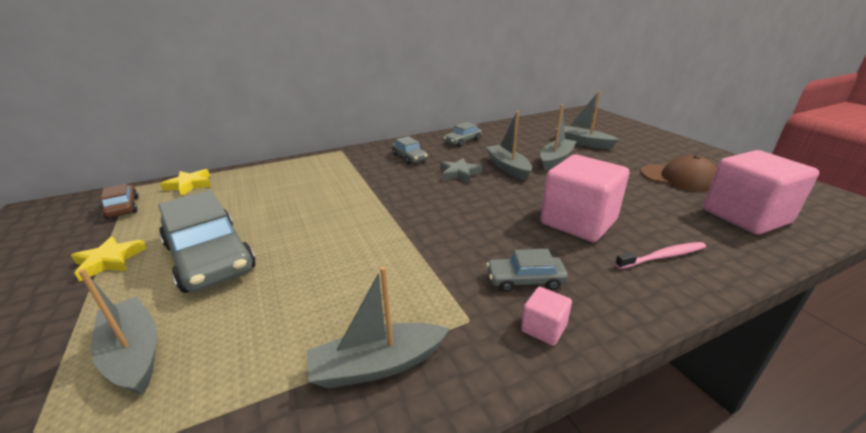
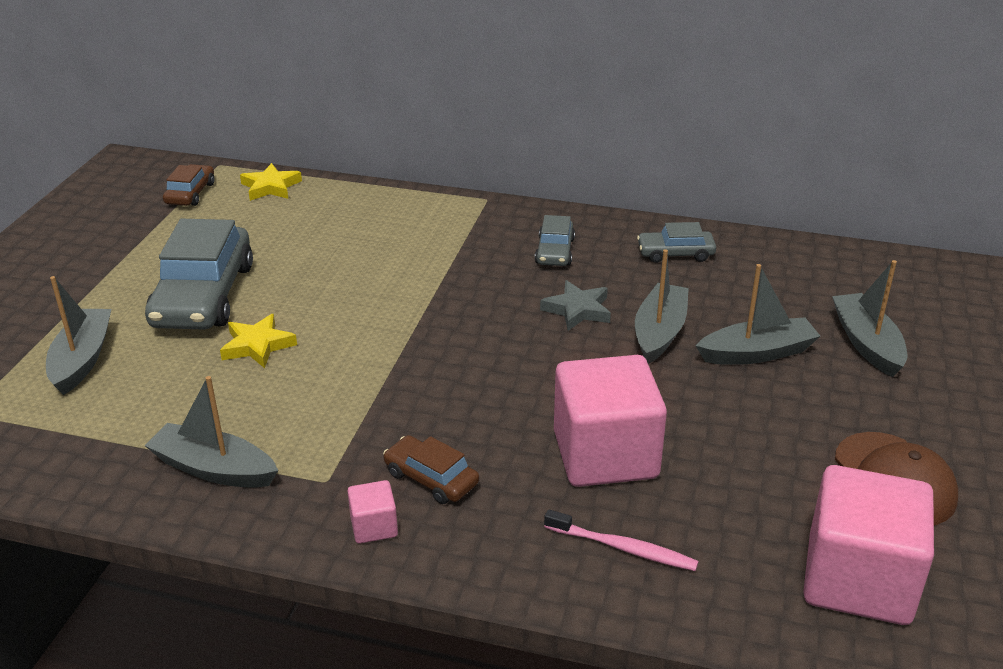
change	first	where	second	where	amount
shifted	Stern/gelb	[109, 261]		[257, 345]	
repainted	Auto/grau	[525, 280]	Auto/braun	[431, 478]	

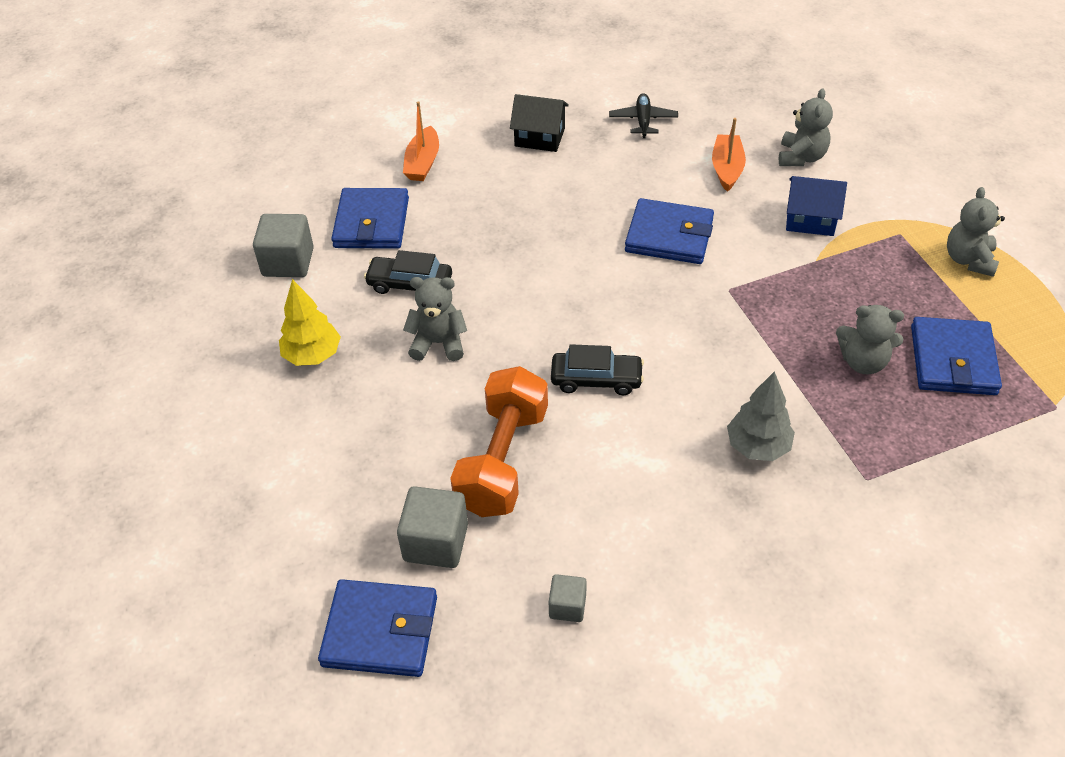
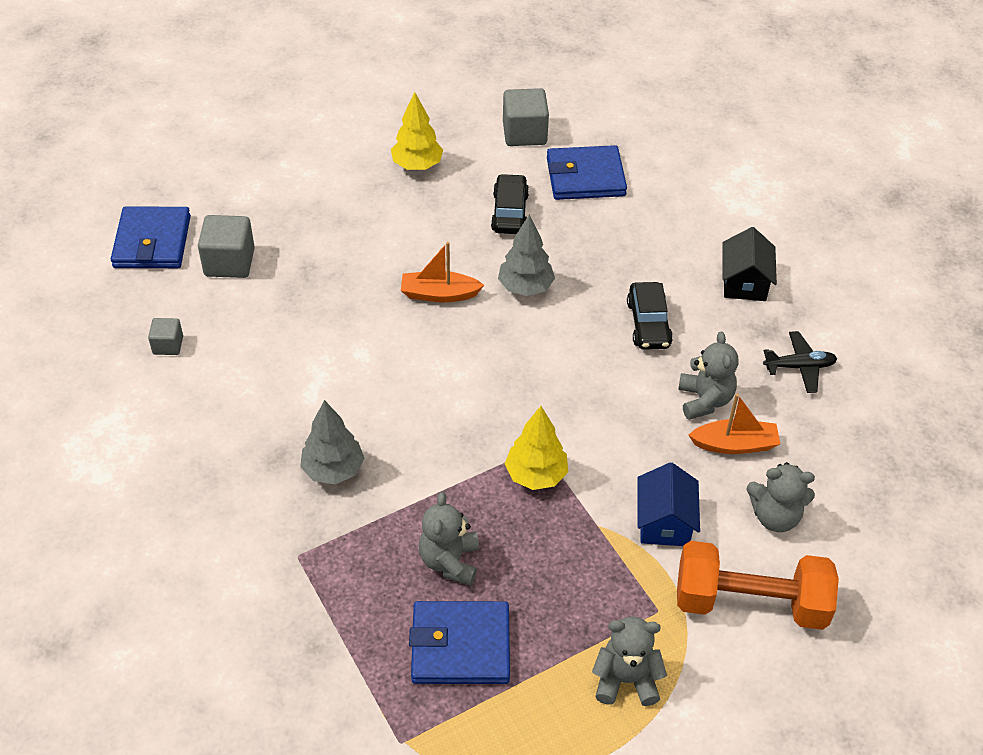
change	first	where	second	where	amount
shifted	Boot/orange	[423, 163]		[439, 294]	
gone	Geldbörse/blau	[669, 235]			
shifted	Teddybär/grau	[438, 343]		[704, 400]	
shifted	Auto/schwarz	[596, 379]		[648, 324]	
shifted	Hantel/orange	[502, 460]		[750, 603]	
new			Baum/grau	[525, 287]	
new			Baum/gelb	[536, 475]	

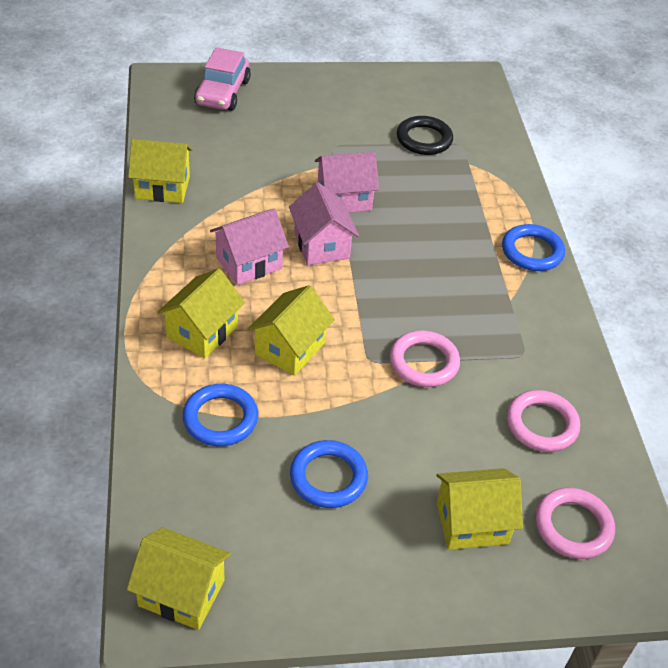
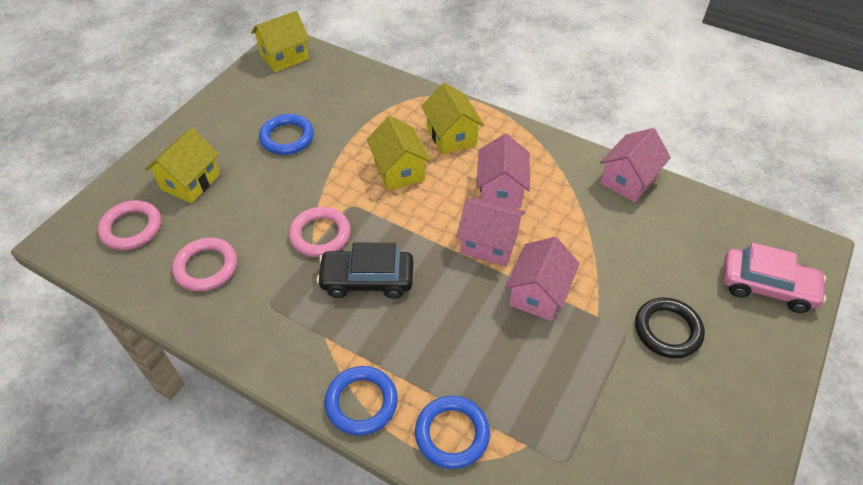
change	first	where	second	where	amount
rotated	Auto/rosa	[222, 92]		[766, 287]	150 degrees clockwise
shifted	Ring/schwarz	[424, 139]		[667, 330]	
repainted	Haus/gelb	[162, 187]	Haus/rosa	[628, 180]	
shifted	Ring/blau	[220, 418]		[452, 434]	
new			Auto/schwarz	[367, 280]	

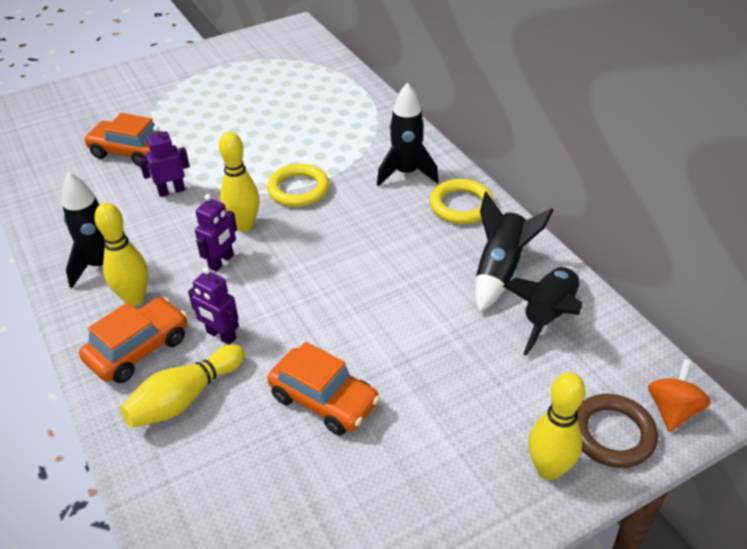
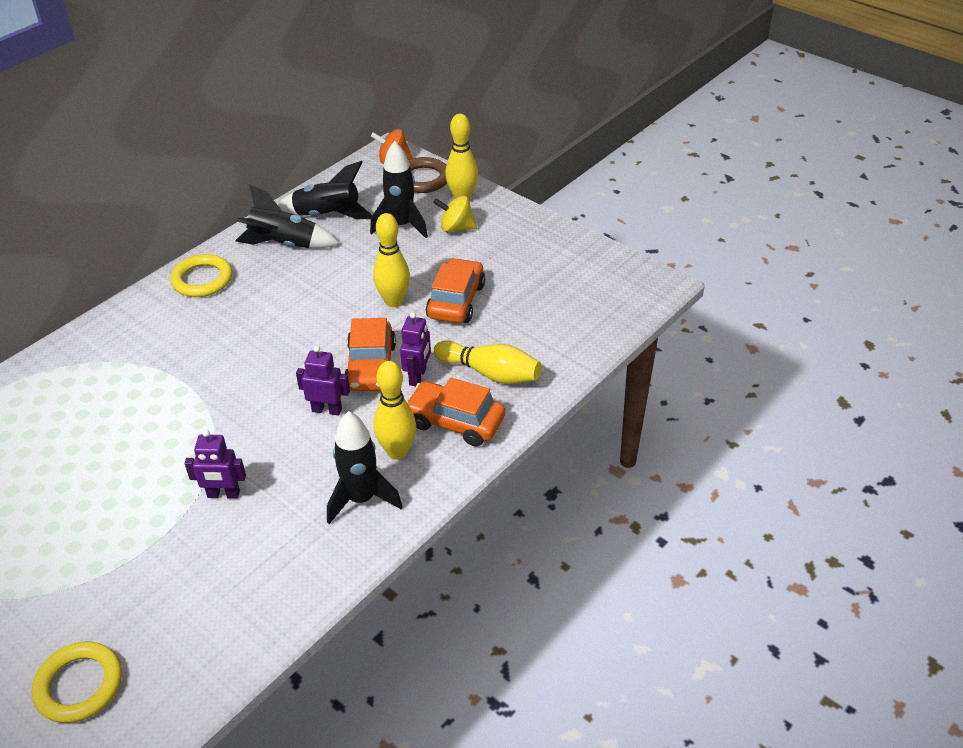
change	first	where	second	where	amount
shifted	Rakete/schwarz	[406, 173]		[401, 225]	
shifted	Auto/orange	[129, 152]		[371, 367]	
rotated	Roboter/lila	[171, 191]		[223, 494]	45 degrees counterclockwise
shifted	Bowlingkegel/gelb	[244, 225]		[394, 301]	
shifted	Ring/gelb	[298, 189]		[79, 685]	
new			Kreisel/gelb	[456, 228]	

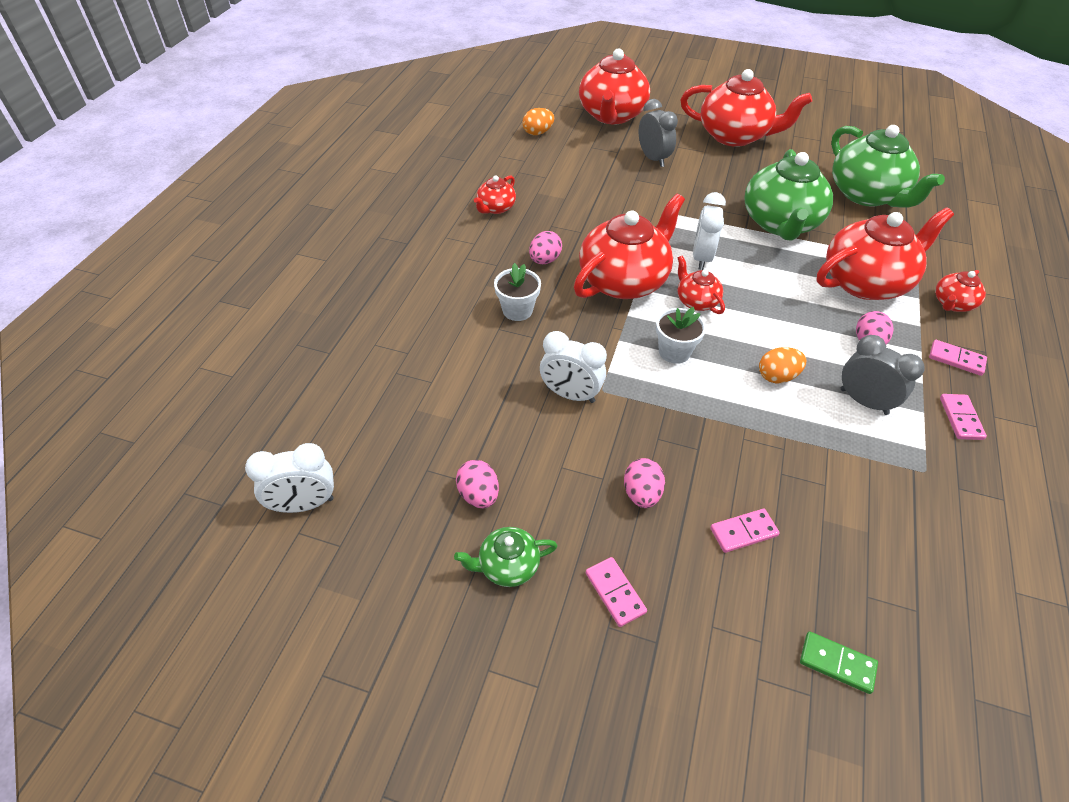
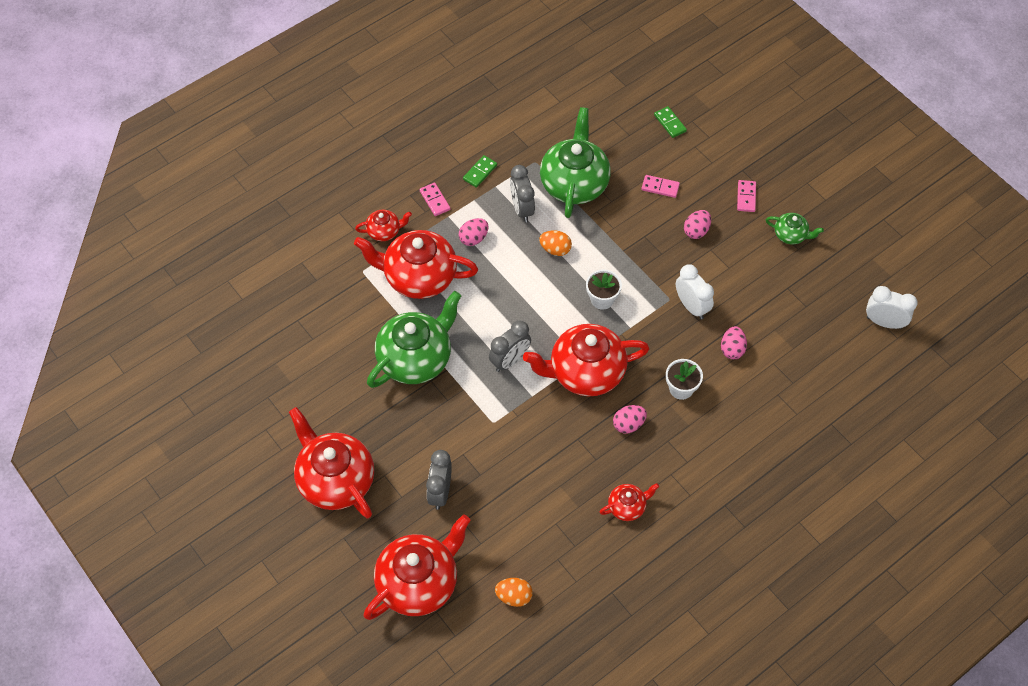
change	first	where	second	where	amount
shifted	Teekanne/grün	[867, 195]		[574, 183]	
repainted	Wecker/weiß	[701, 258]	Wecker/grau	[510, 361]	
gone	Teekanne/rot	[696, 301]			
repainted	Dominostein/rosa	[961, 418]	Dominostein/grün	[480, 172]	
shifted	Ei/rosa	[478, 495]		[732, 349]	

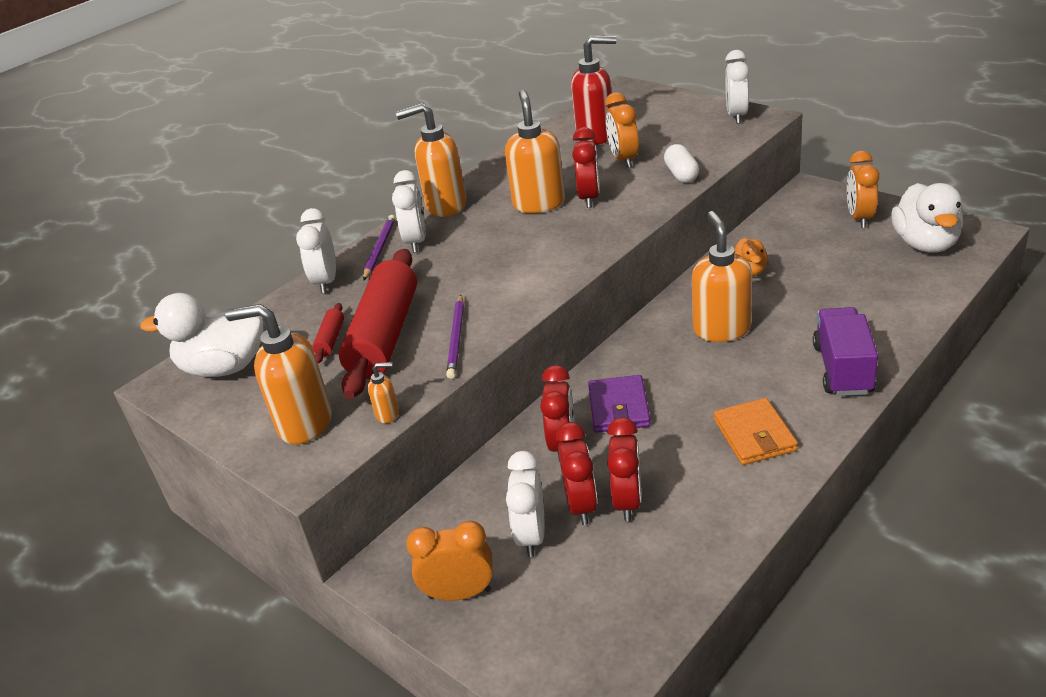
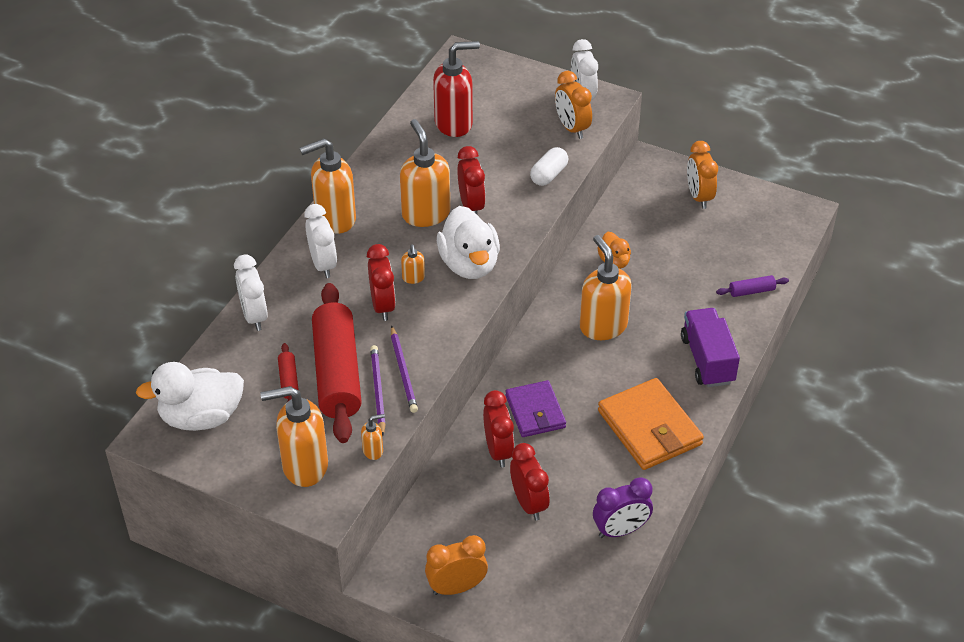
change	first	where	second	where	amount
shifted	Wecker/orange	[623, 160]		[572, 128]	
rotated	Kapsel/weiß	[681, 174]		[548, 175]	60 degrees clockwise
shifted	Ente/weiß	[925, 244]		[469, 264]	
shifted	Bleistift/lila	[379, 249]		[378, 391]	
scaled	Geldbörse/orange	[754, 435]		[649, 428]	x1.51
shifted	Wecker/rot	[627, 501]		[383, 306]	
gone	Wecker/weiß	[531, 535]			
new			Seifenspender/orange	[413, 278]	
new			Nudelholz/lila	[751, 291]	
new			Wecker/lila	[620, 530]	

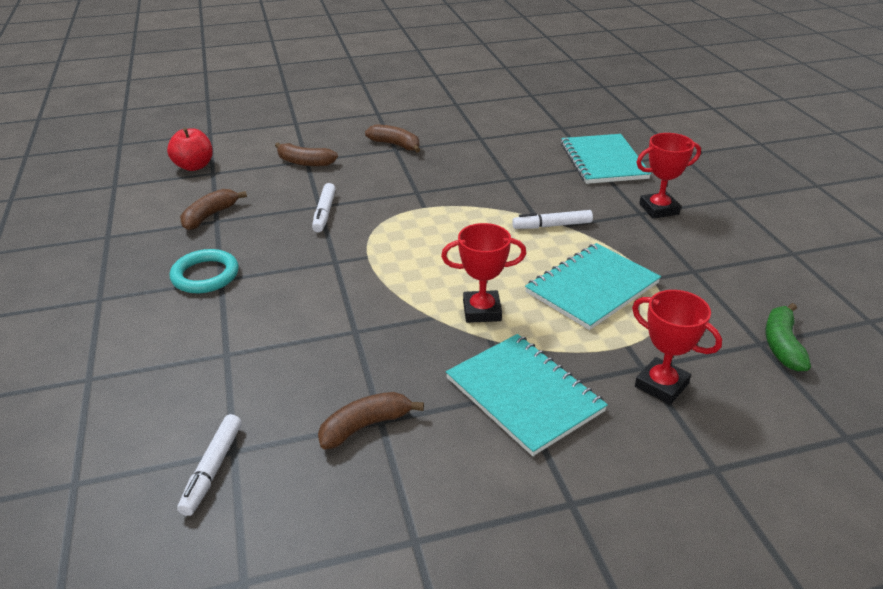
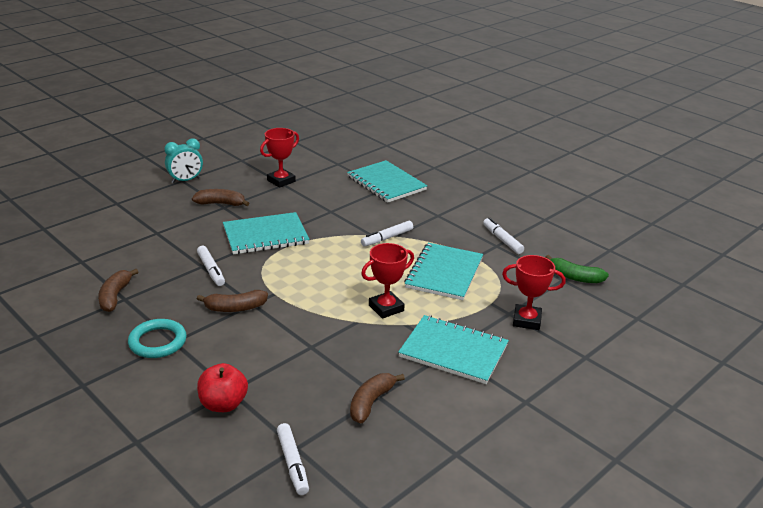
change	first	where	second	where	amount
shifted	Apfel/rot	[194, 166]		[223, 404]	
shifted	Pokal/rot	[659, 209]		[281, 181]	
shifted	Banane/braun	[305, 162]		[235, 308]	
rotated	Banane/grün	[782, 345]		[574, 277]	45 degrees counterclockwise
new			Wecker/türkis	[185, 180]	
new			Notizbuch/türkis	[265, 235]	
new			Filzstift/weiß	[502, 240]	

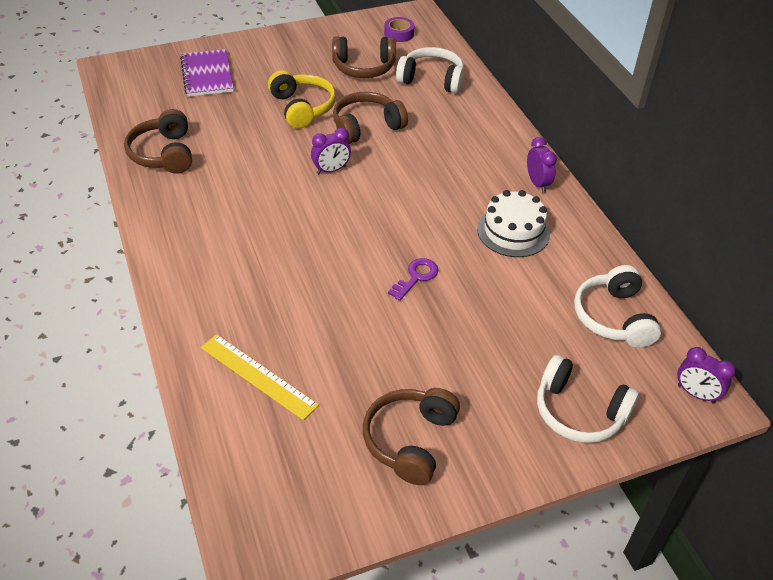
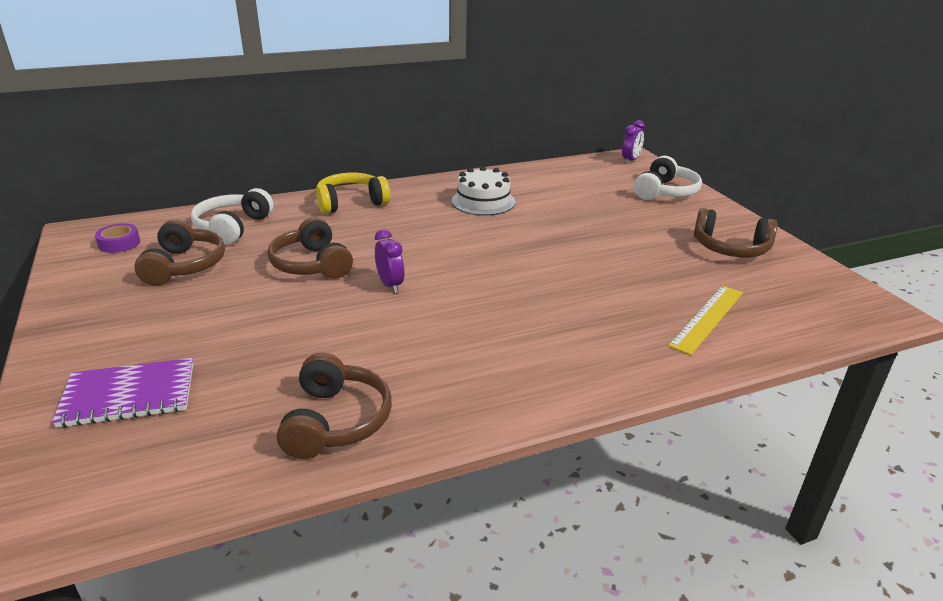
change	first	where	second	where	amount
shifted	Kopfhörer/gelb	[302, 108]		[351, 203]	
rotated	Kopfhörer/braun	[164, 154]		[336, 421]	75 degrees counterclockwise
gone	Wecker/lila	[537, 183]			
gone	Schlüssel/lila	[416, 277]			
gone	Kopfhörer/weiß	[613, 317]			

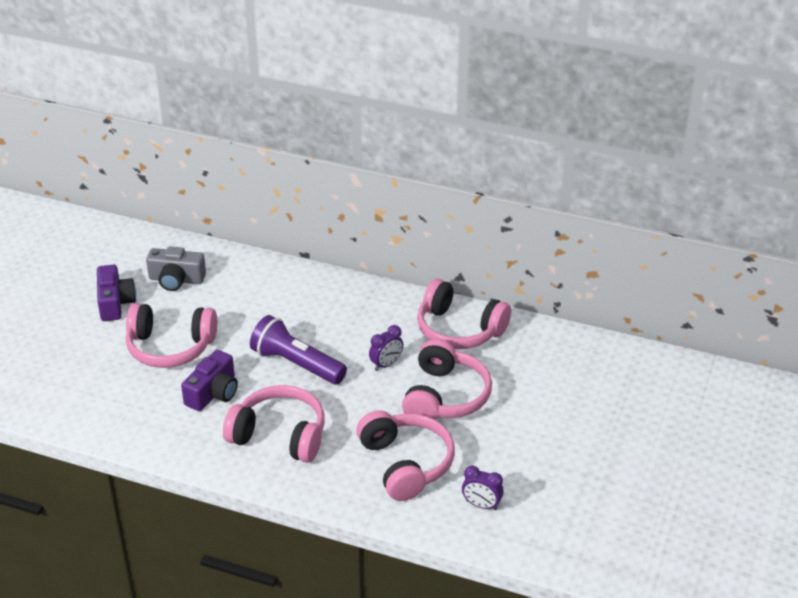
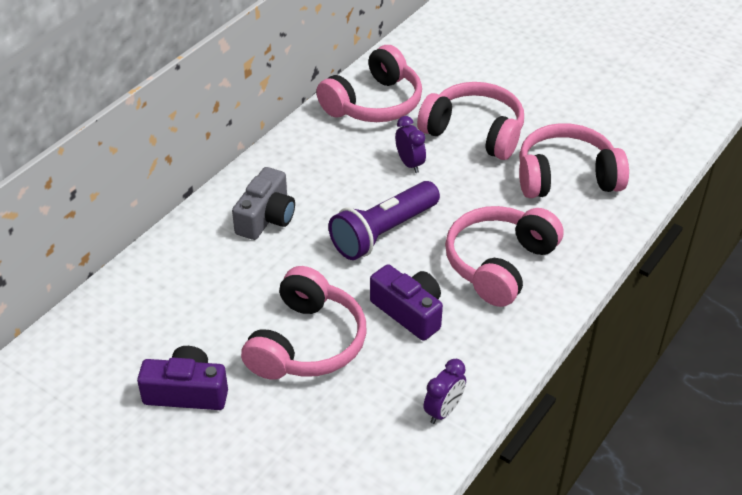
change	first	where	second	where	amount
shifted	Kamera/grau	[176, 279]		[266, 217]	
shifted	Wecker/lila	[481, 505]		[443, 411]	

